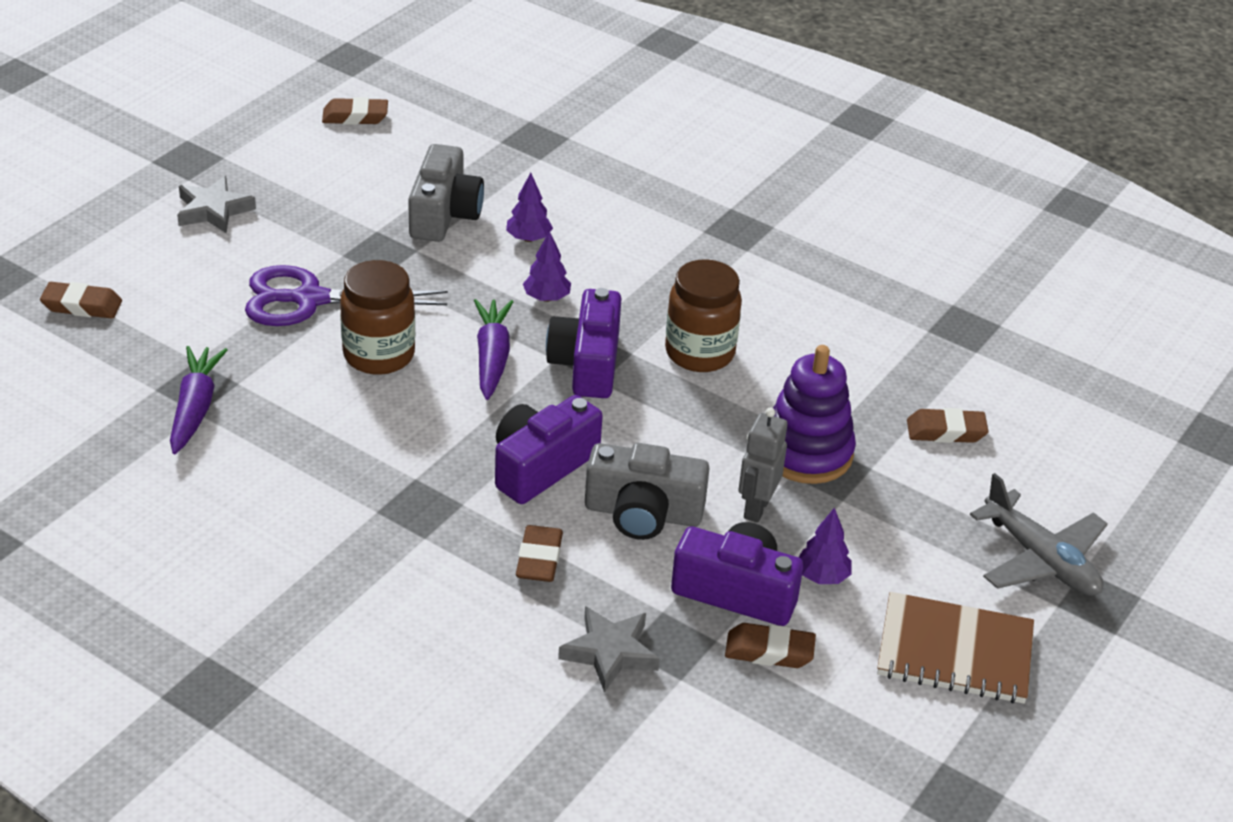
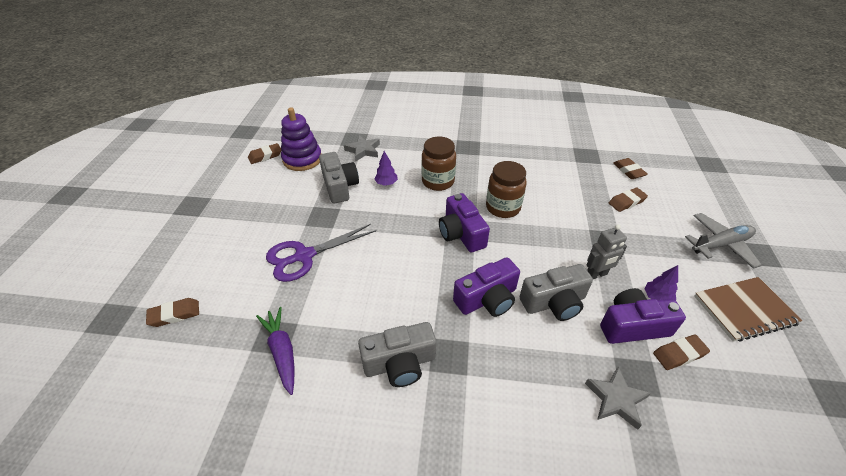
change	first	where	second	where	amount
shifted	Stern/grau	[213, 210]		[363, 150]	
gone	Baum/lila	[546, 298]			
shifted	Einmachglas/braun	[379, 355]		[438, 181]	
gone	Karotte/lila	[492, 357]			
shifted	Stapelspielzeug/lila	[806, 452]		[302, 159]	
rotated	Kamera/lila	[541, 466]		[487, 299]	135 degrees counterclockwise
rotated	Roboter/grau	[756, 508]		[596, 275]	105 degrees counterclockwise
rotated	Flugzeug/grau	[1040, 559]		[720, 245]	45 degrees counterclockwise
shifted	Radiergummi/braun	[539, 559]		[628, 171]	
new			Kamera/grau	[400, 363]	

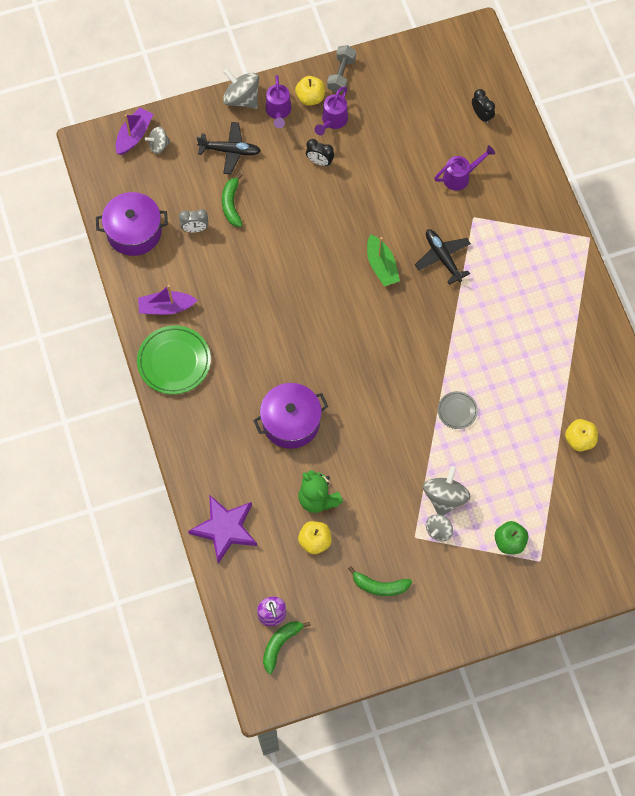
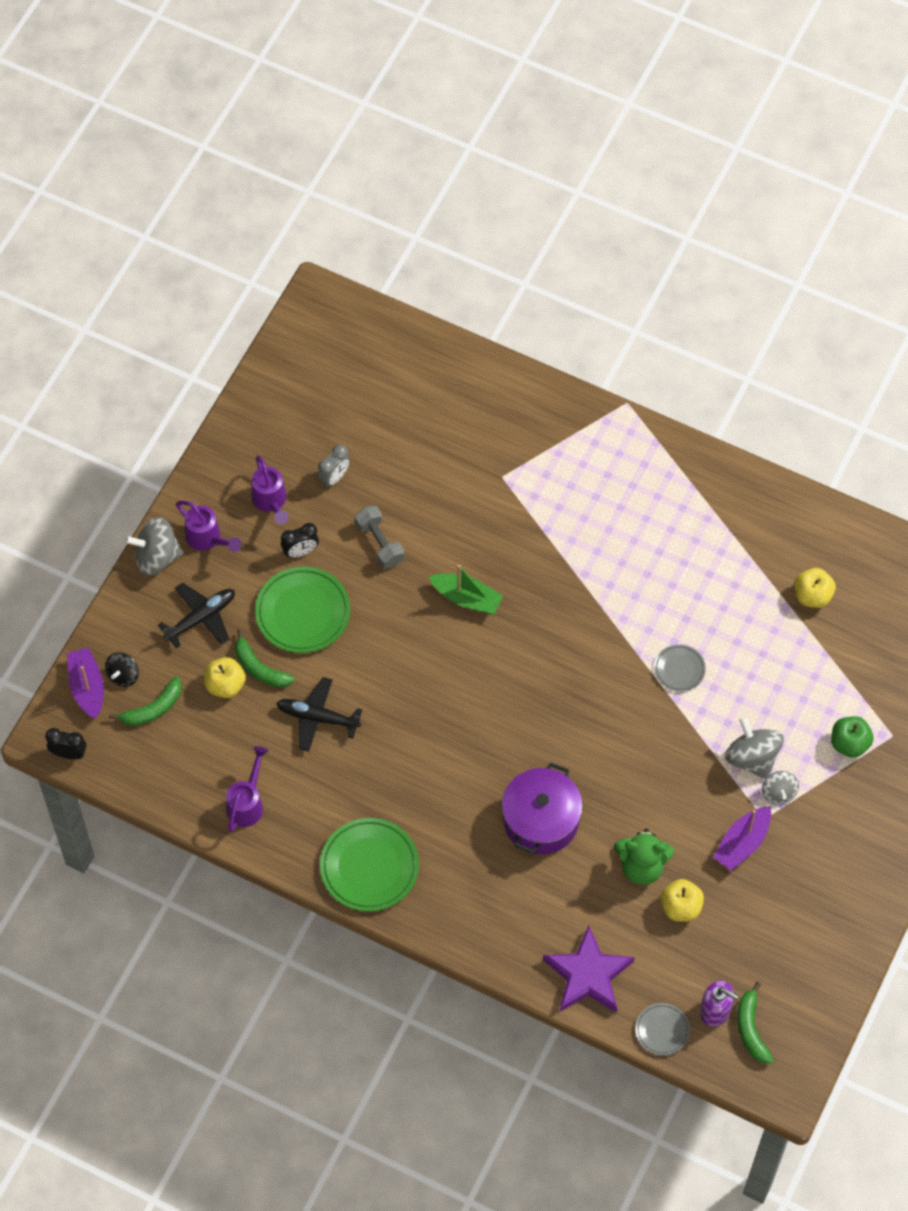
change	first	where	second	where	amount
shifted	Hantel/grau	[341, 74]		[379, 543]	
shifted	Apfel/gelb	[310, 97]		[225, 685]	
shifted	Wecker/schwarz	[481, 115]		[69, 753]	
repainted	Kreisel/grau	[158, 145]	Kreisel/schwarz	[123, 675]	
shifted	Gießkanne/lila	[460, 176]		[247, 803]	
gone	Kochtopf/lila	[134, 232]			
shifted	Wecker/grau	[195, 229]		[334, 477]	
shifted	Flugzeug/schwarz	[443, 257]		[317, 717]	
shifted	Boot/lila	[166, 307]		[742, 843]	
shifted	Banane/grün	[379, 586]		[153, 709]	
new			Teller/grün	[303, 612]	
new			Teller/grau	[662, 1030]	

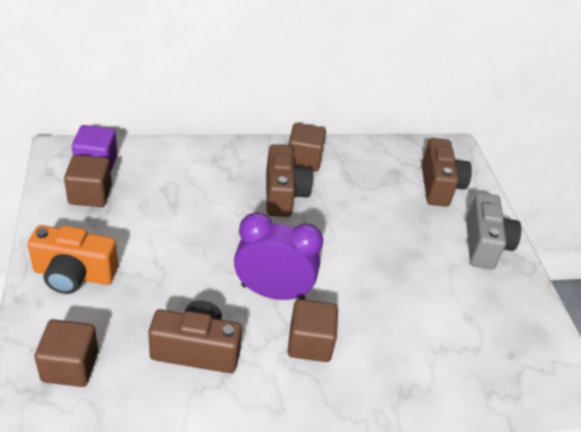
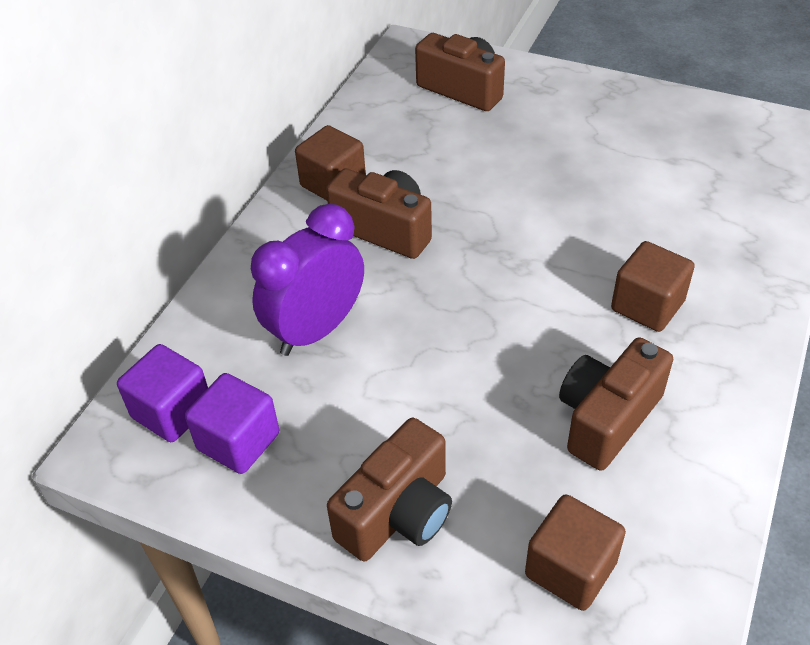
change	first	where	second	where	amount
repainted	Kubus/braun	[90, 194]	Kubus/lila	[238, 441]	
gone	Kamera/grau	[484, 244]			
shifted	Wecker/lila	[273, 292]		[316, 330]	
repainted	Kamera/orange	[74, 274]	Kamera/braun	[398, 513]	

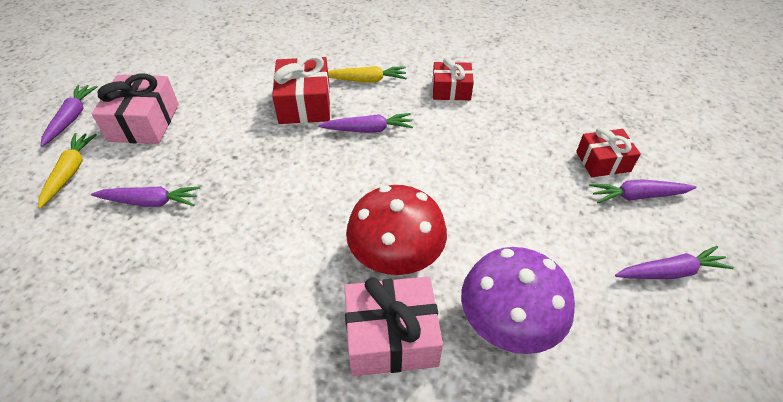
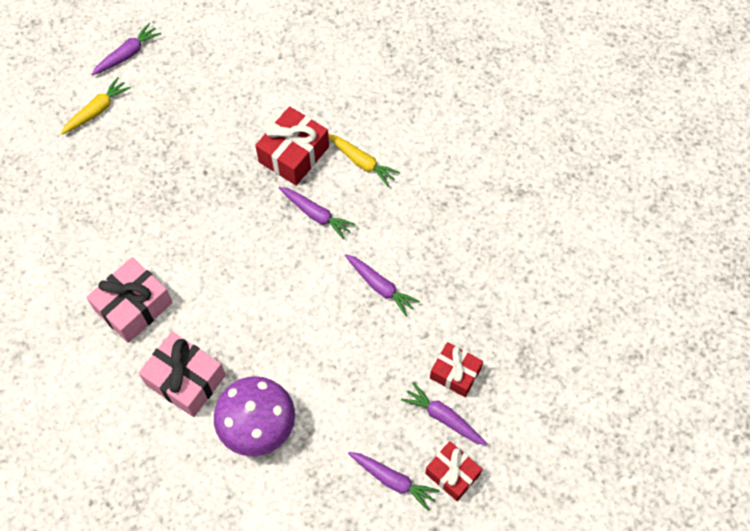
change	first	where	second	where	amount
shifted	Geschenk/rot	[451, 90]		[452, 474]	
shifted	Geschenk/rosa	[144, 122]		[134, 307]	
gone	Pilz/rot	[396, 255]			
shifted	Karotte/lila	[151, 202]		[380, 287]	

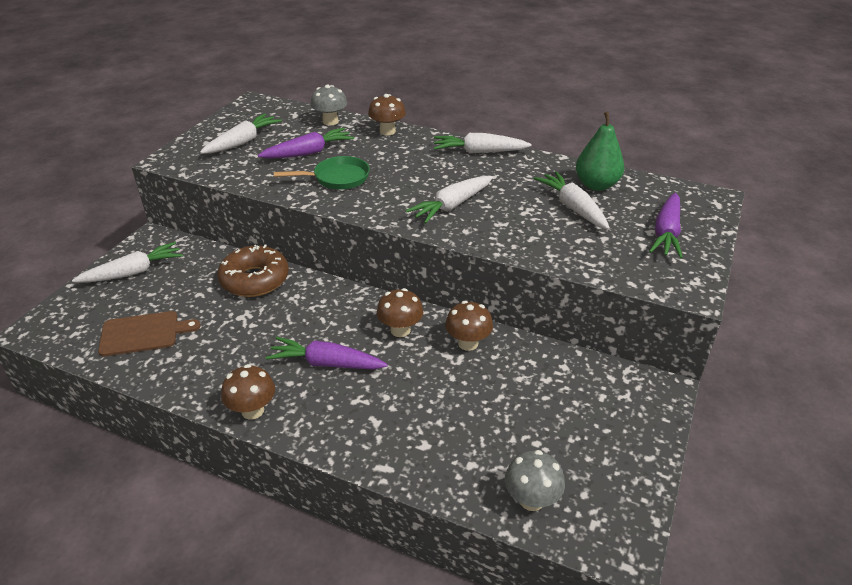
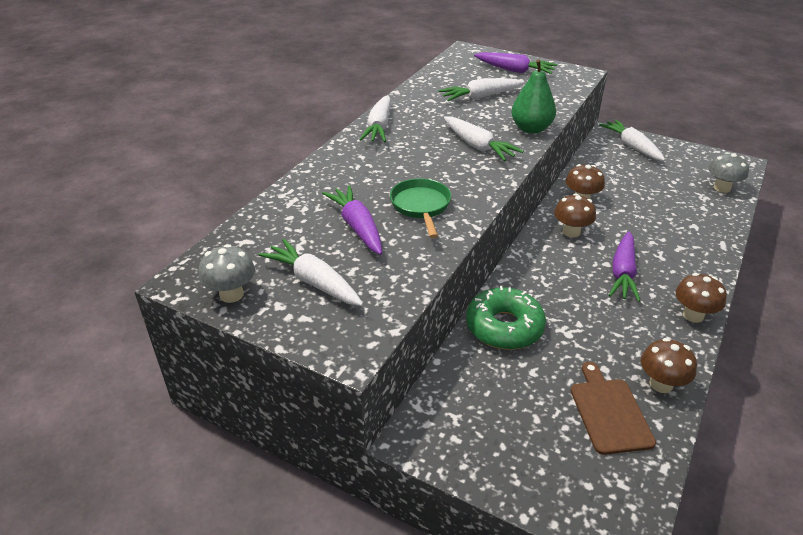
change	first	where	second	where	amount
shifted	Pilz/grau	[330, 121]		[231, 294]	
shifted	Pilz/braun	[387, 131]		[661, 384]	
shifted	Birne/grün	[596, 185]		[531, 129]	
shifted	Karotte/weiß	[133, 272]		[631, 146]	
repainted	Donut/braun	[255, 280]	Donut/grün	[504, 327]	

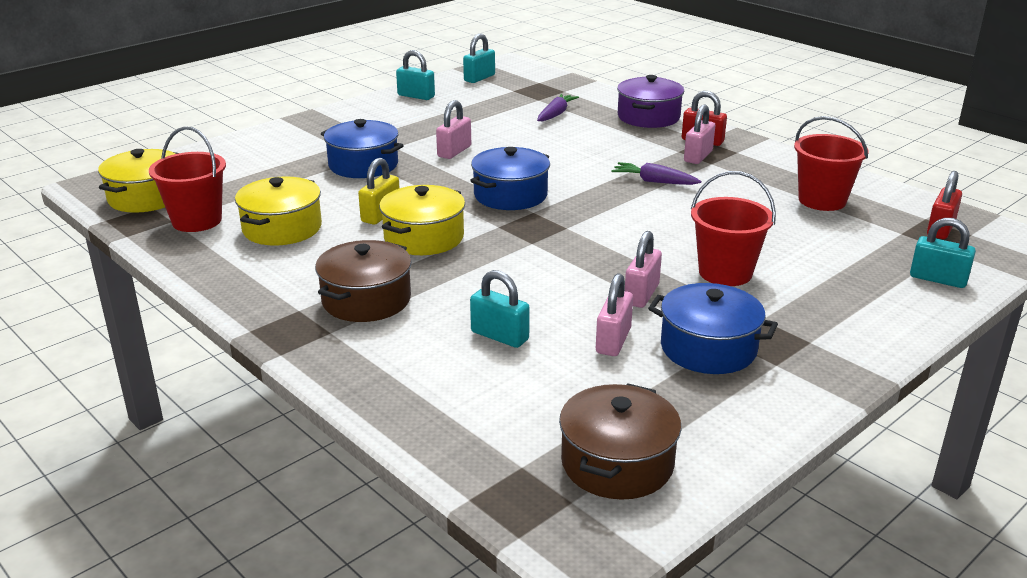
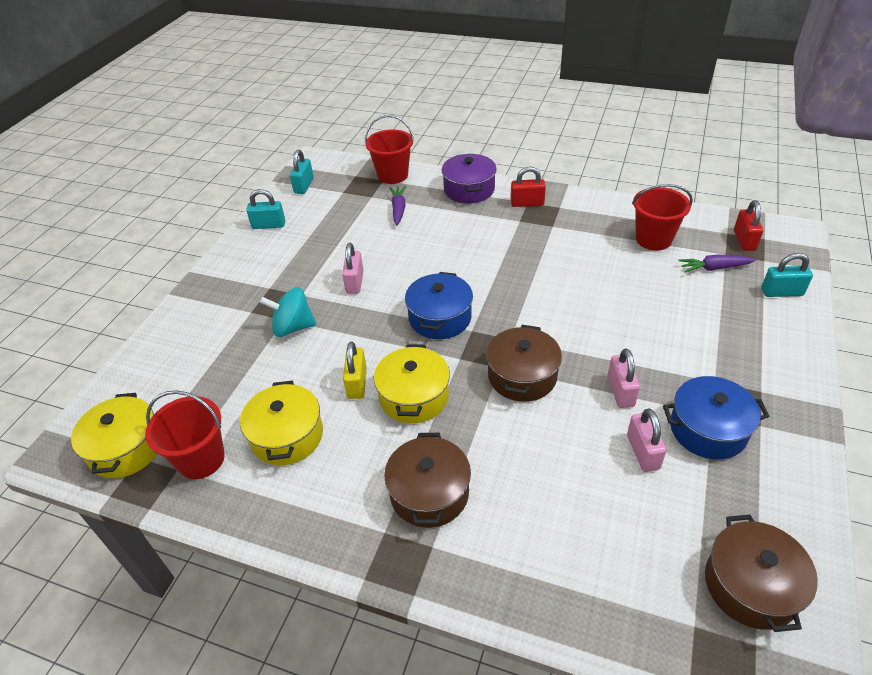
change	first	where	second	where	amount
gone	Vorhängeschloss/rosa	[698, 156]			
swapped	Kochtopf/blau	[363, 165]	Kreisel/türkis	[293, 327]	
shifted	Karotte/lila	[654, 181]		[714, 268]	
shifted	Eimer/rot	[725, 273]		[392, 175]	
gone	Vorhängeschloss/türkis	[499, 336]			
new			Kochtopf/braun	[522, 376]	

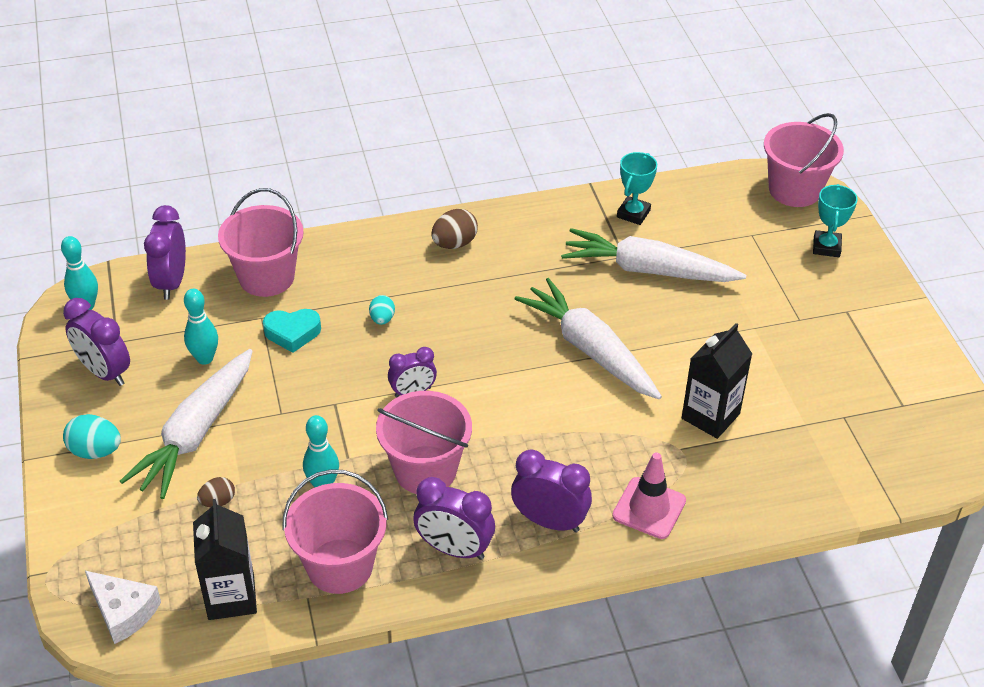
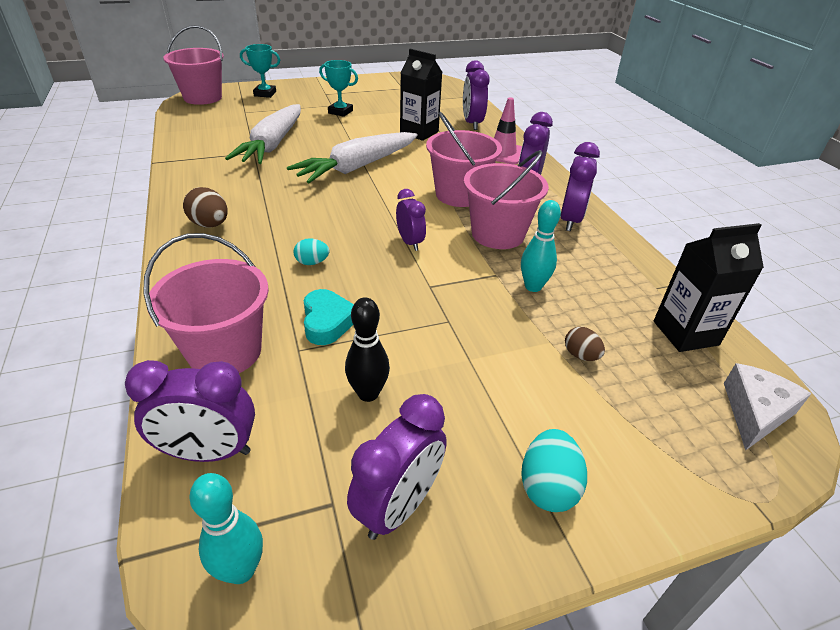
change	first	where	second	where	amount
shifted	Pokal/türkis	[633, 214]		[340, 112]	
repainted	Bowlingkegel/türkis	[205, 358]	Bowlingkegel/schwarz	[368, 393]	
gone	Karotte/weiß	[196, 433]			
shifted	Eimer/rosa	[340, 566]		[459, 194]	
new			Wecker/lila	[472, 123]	

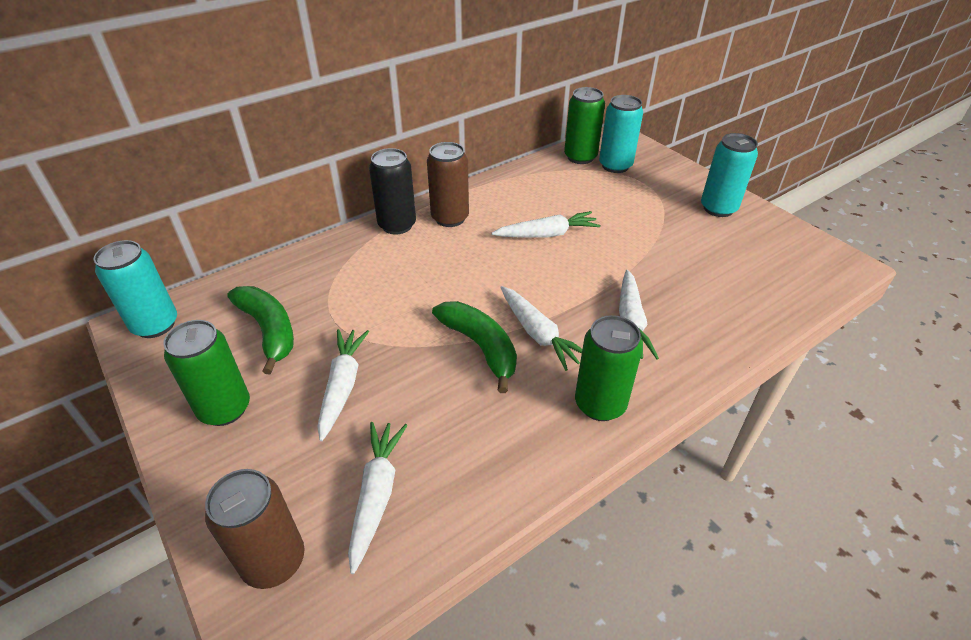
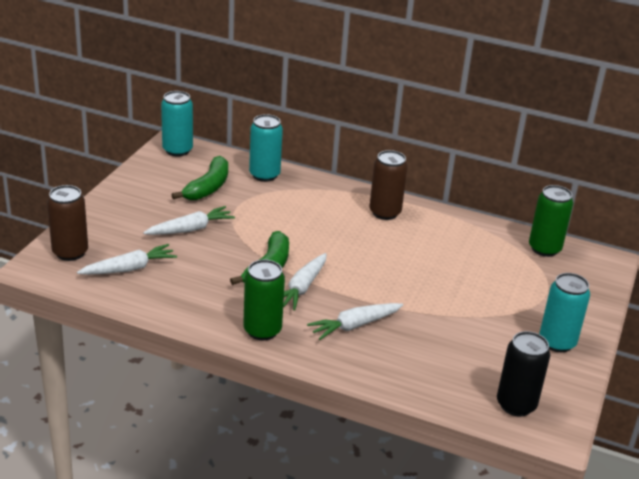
change	first	where	second	where	amount
shifted	Dose/türkis	[615, 166]		[264, 175]	
shifted	Dose/schwarz	[397, 225]		[516, 405]	
gone	Karotte/weiß	[547, 234]			
gone	Dose/grün	[225, 409]			

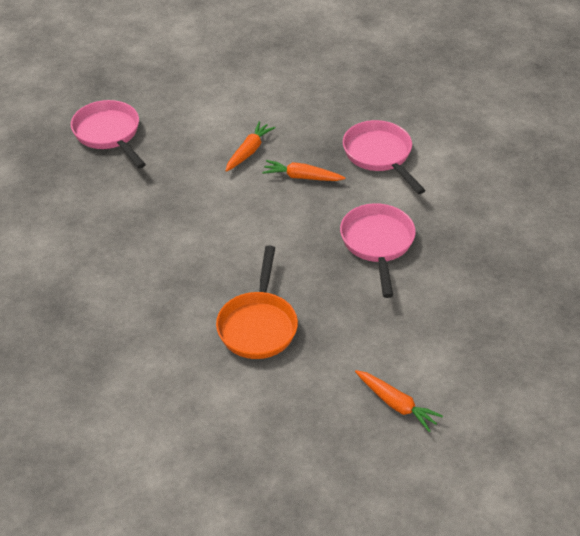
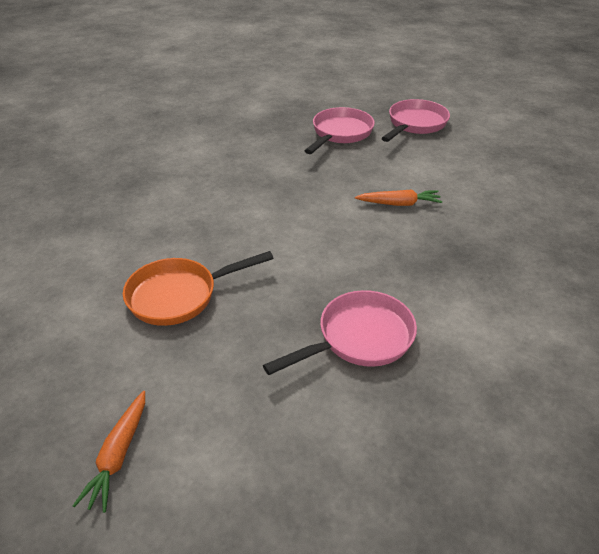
change	first	where	second	where	amount
shifted	Pfanne/rosa	[380, 155]		[415, 124]	
gone	Karotte/orange	[302, 177]			

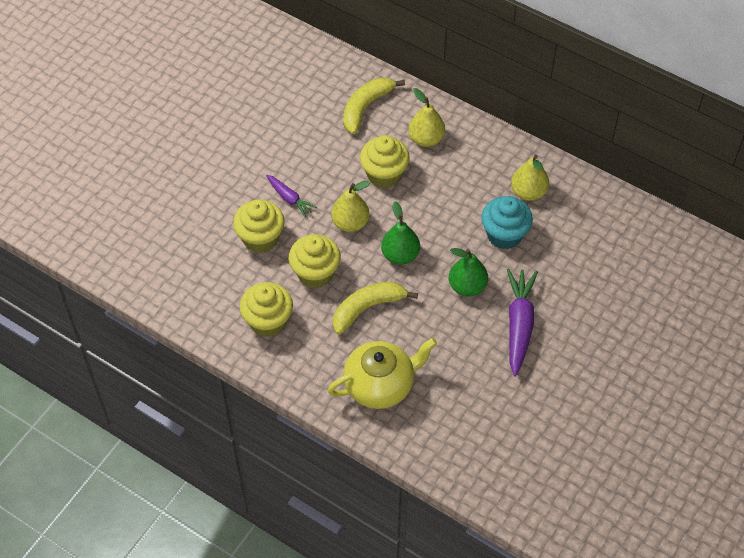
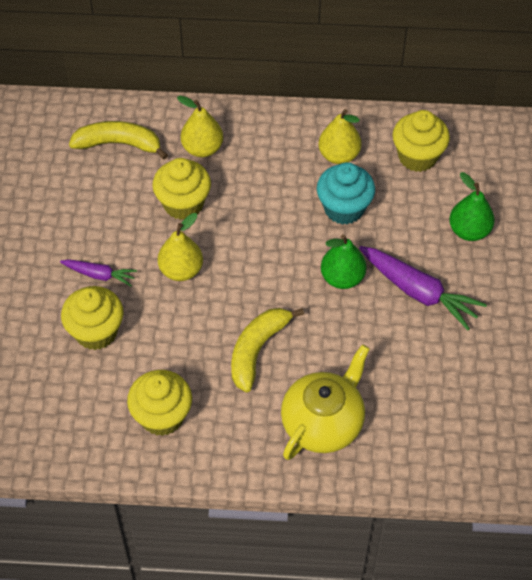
change	first	where	second	where	amount
rotated	Banane/gelb	[366, 107]		[119, 144]	90 degrees clockwise
shifted	Birne/grün	[400, 255]		[469, 231]	
shifted	Muffin/gelb	[315, 273]		[417, 156]	
rotated	Karotte/lila	[519, 325]		[418, 291]	150 degrees clockwise

